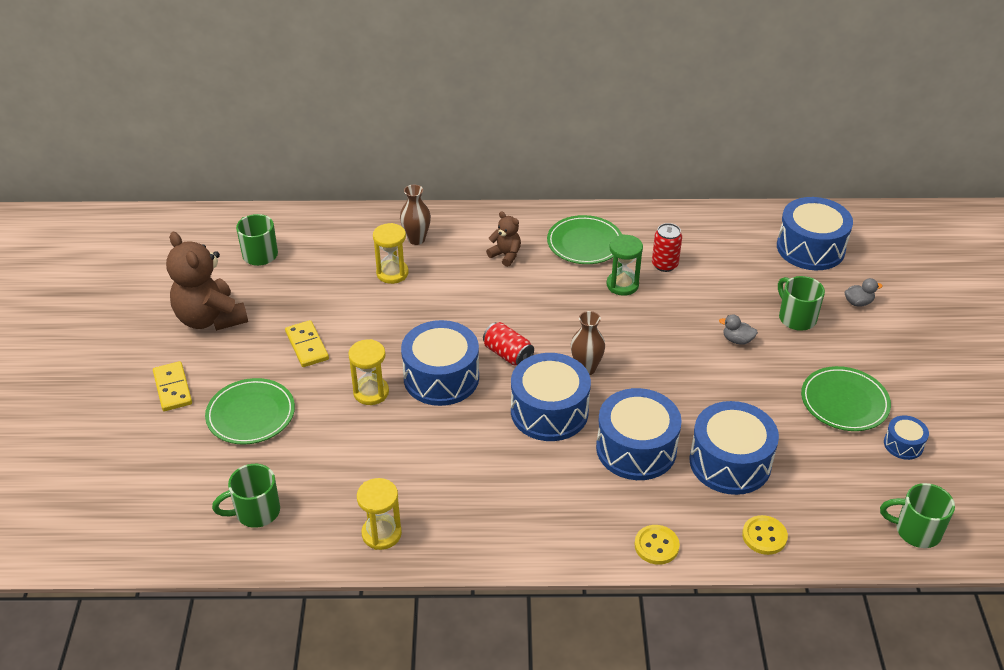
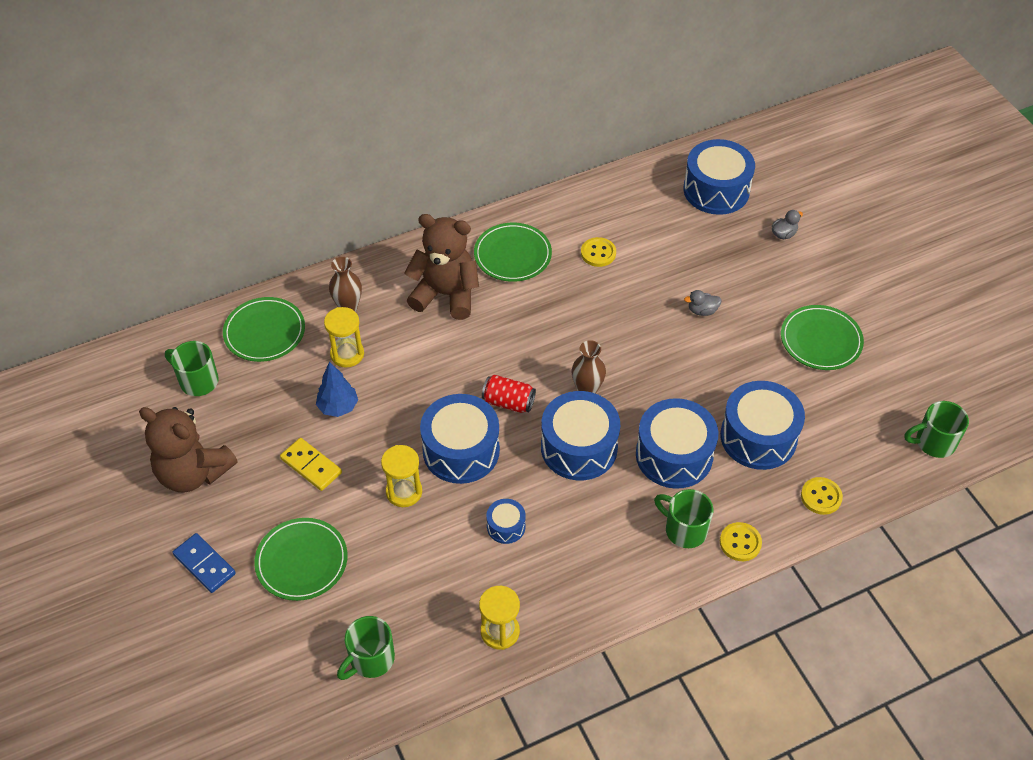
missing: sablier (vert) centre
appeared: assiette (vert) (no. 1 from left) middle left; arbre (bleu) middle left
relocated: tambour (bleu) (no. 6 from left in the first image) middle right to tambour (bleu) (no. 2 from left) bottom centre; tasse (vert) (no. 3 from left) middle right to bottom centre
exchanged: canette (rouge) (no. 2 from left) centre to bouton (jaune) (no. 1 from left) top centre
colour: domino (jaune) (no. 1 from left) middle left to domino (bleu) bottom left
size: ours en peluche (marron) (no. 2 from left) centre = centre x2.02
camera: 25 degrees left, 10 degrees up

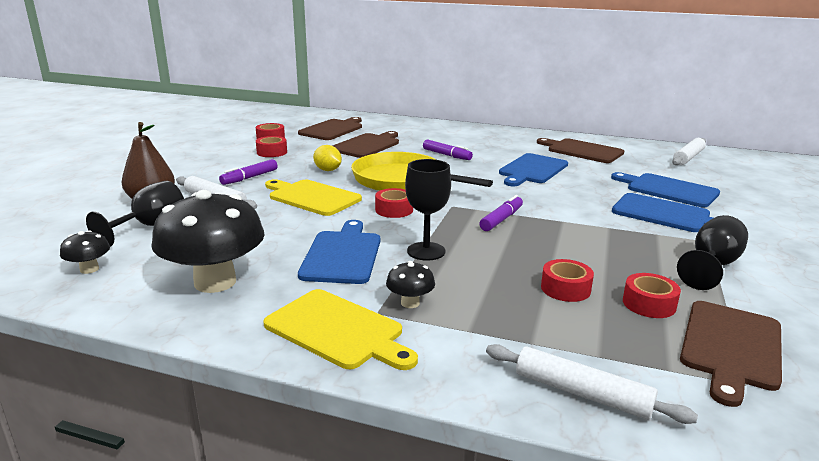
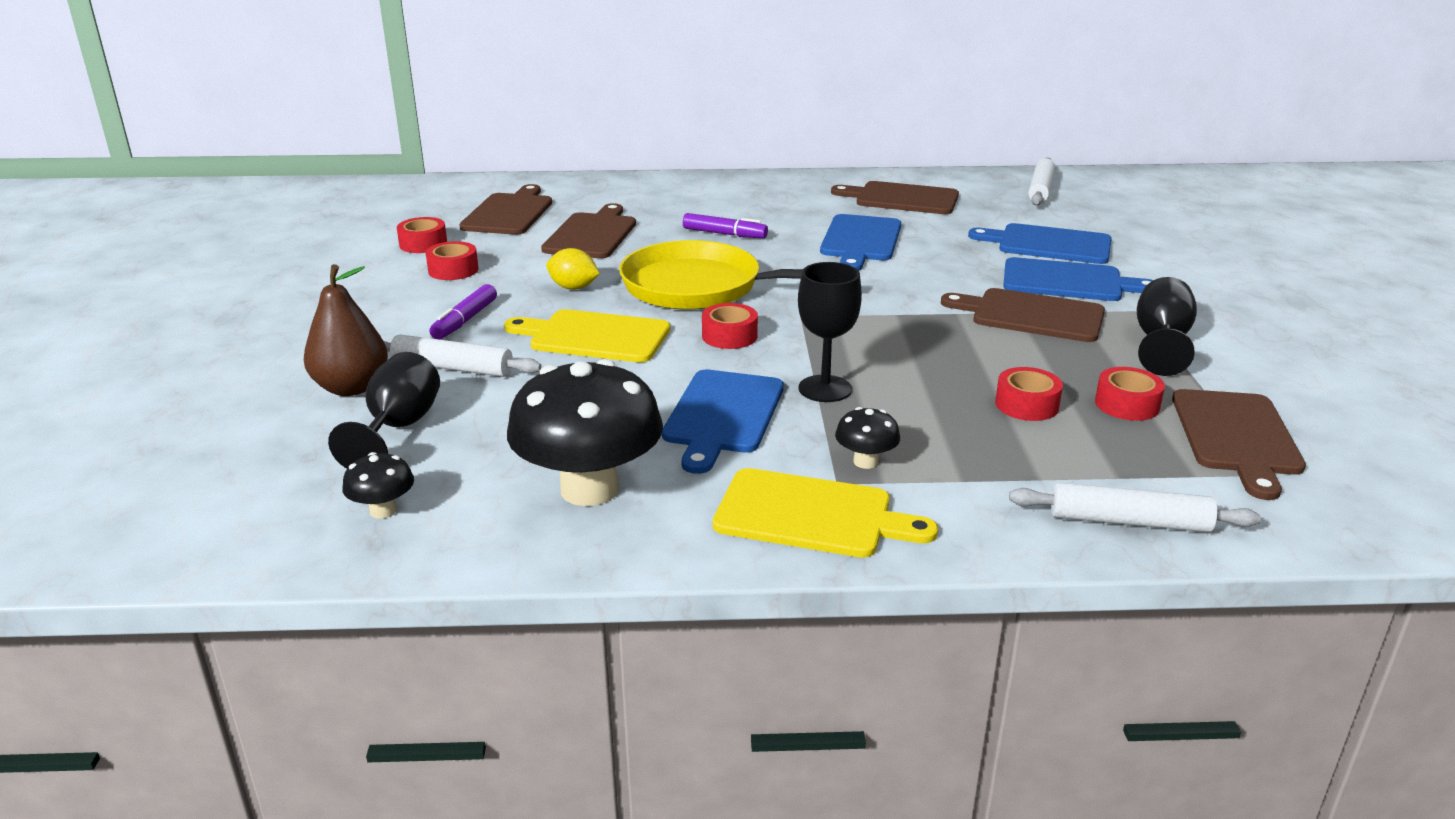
missing: feutre (violet) (no. 3 from left) centre
appeared: planche à découper (marron) (no. 4 from left) middle right
spun: planche à découper (bleu) (no. 1 from left) centre = centre 150 degrees counterclockwise
camera: 20 degrees left, 5 degrees up

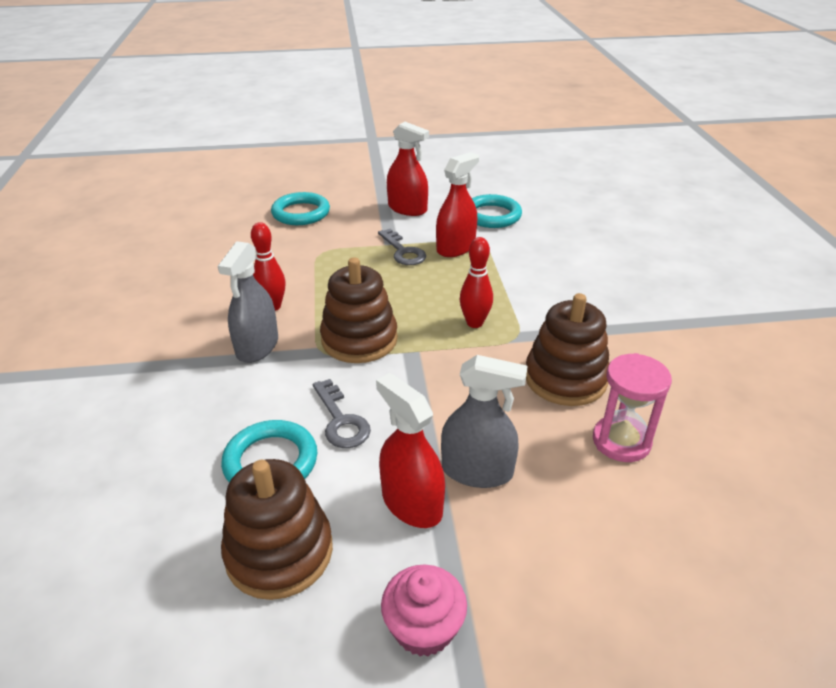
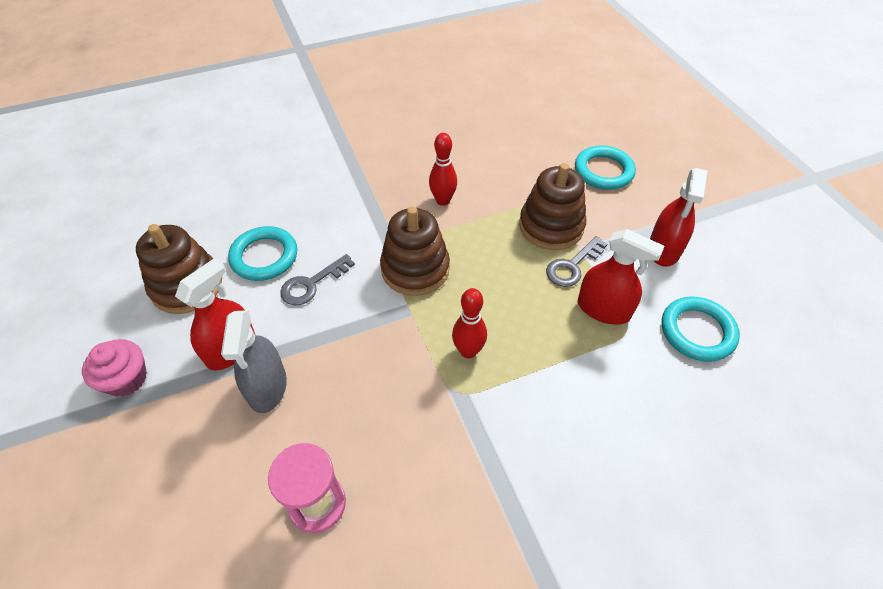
missing: vaporisateur (gris) (no. 1 from left) middle left
relocated: jouet à empiler (marron) (no. 3 from left) middle right to centre
camera: 75 degrees right, 15 degrees up

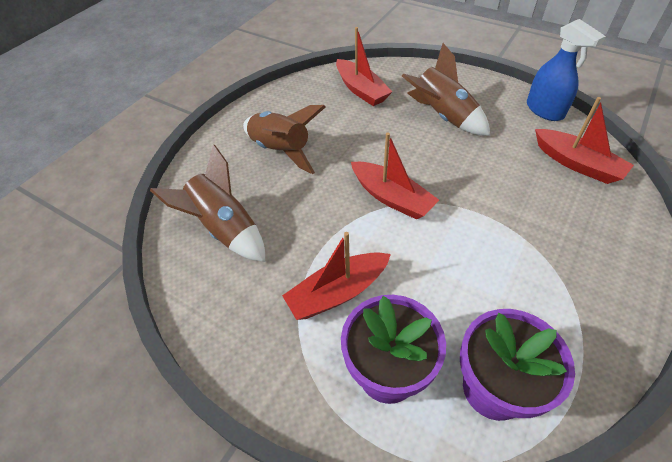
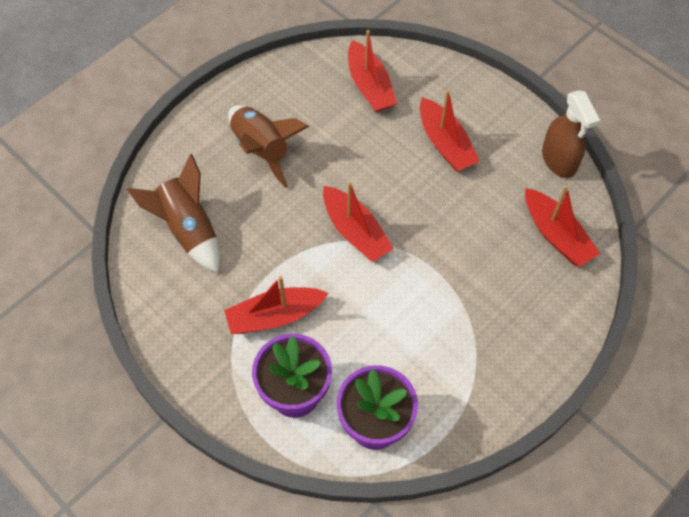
exchanged: fusée (marron) (no. 3 from left) top centre to bateau (rouge) (no. 4 from left) top centre
colour: vaporisateur (bleu) top right to vaporisateur (marron) top right
camera: 10 degrees right, 10 degrees up

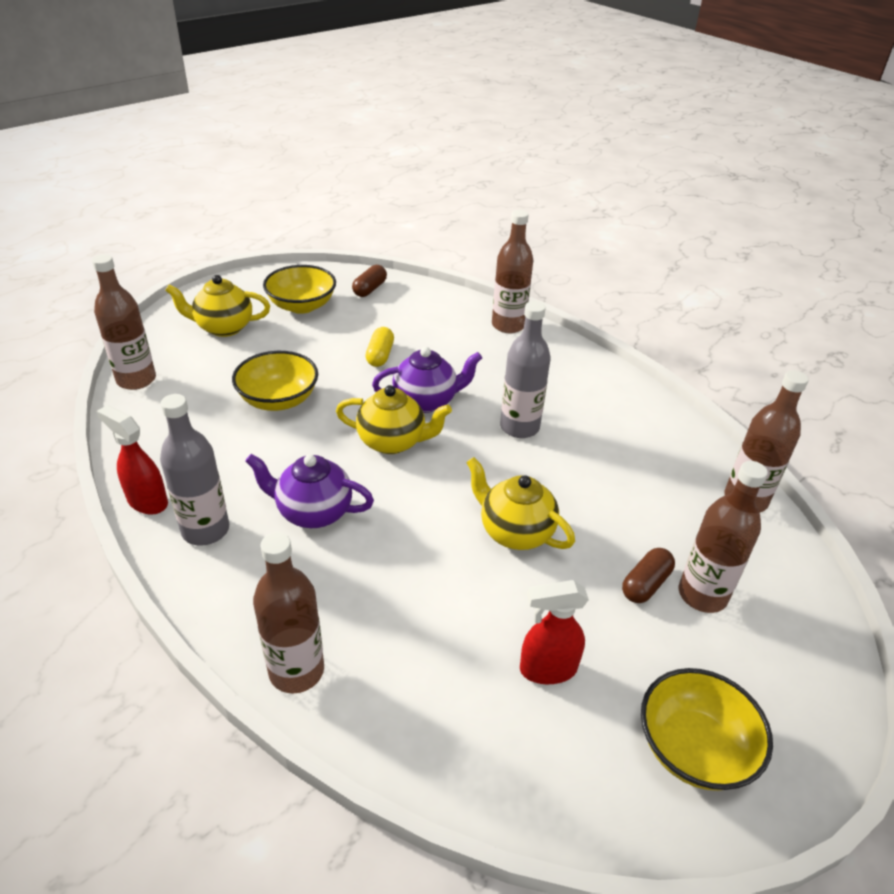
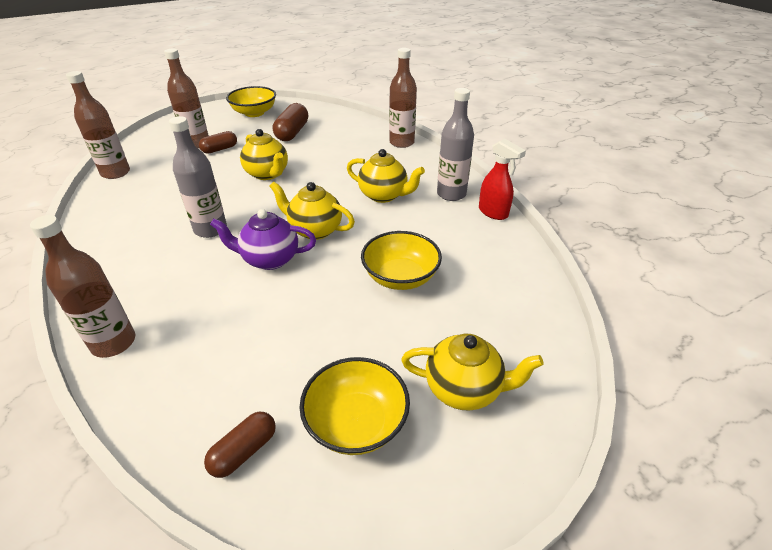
missing: bouteille (marron) (no. 1 from left) middle left; gélule (jaune) centre
exchanged: vaporisateur (rouge) (no. 2 from left) bottom centre to gélule (marron) (no. 3 from left) top centre
colour: théière (violet) (no. 1 from left) centre to théière (jaune) (no. 3 from left) top centre
camera: 165 degrees left, 0 degrees up

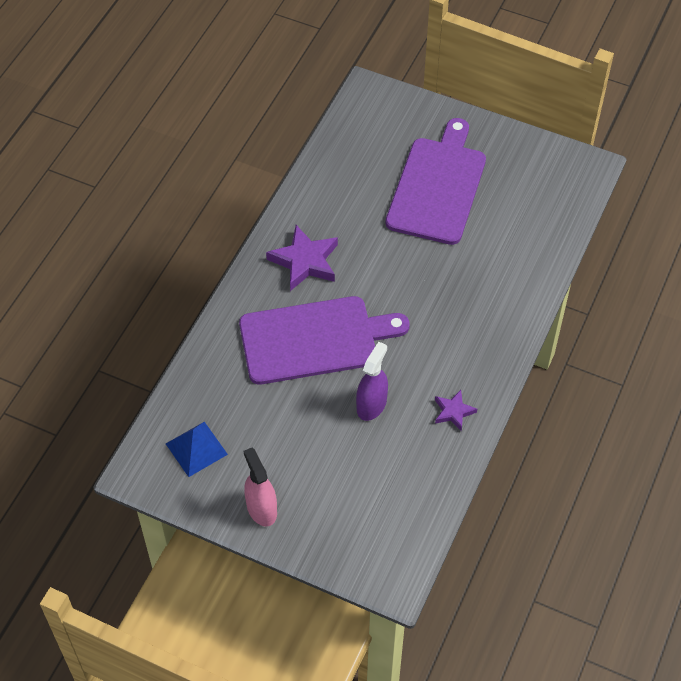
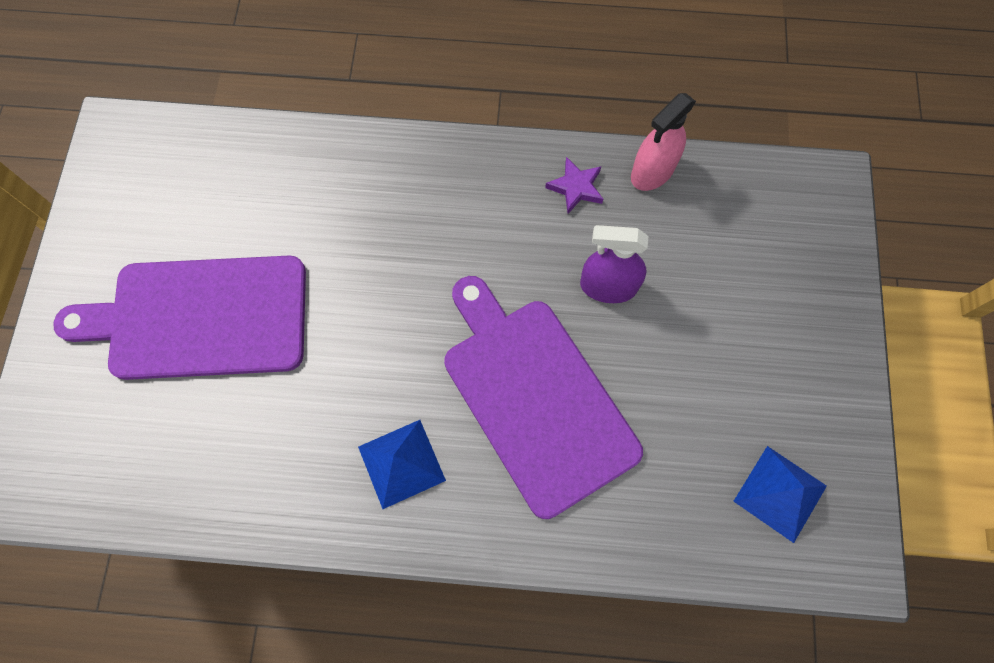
relocated: vaporisateur (rose) bottom centre to top right
exchanged: étoile (violet) (no. 1 from left) centre to pyramide (bleu) (no. 1 from left) bottom centre
camera: 110 degrees left, 15 degrees up

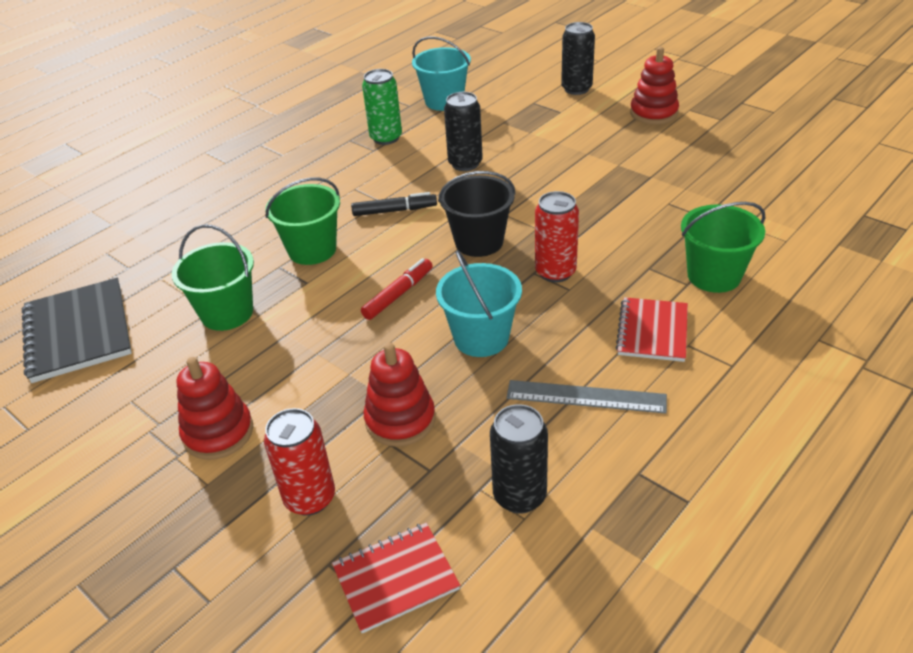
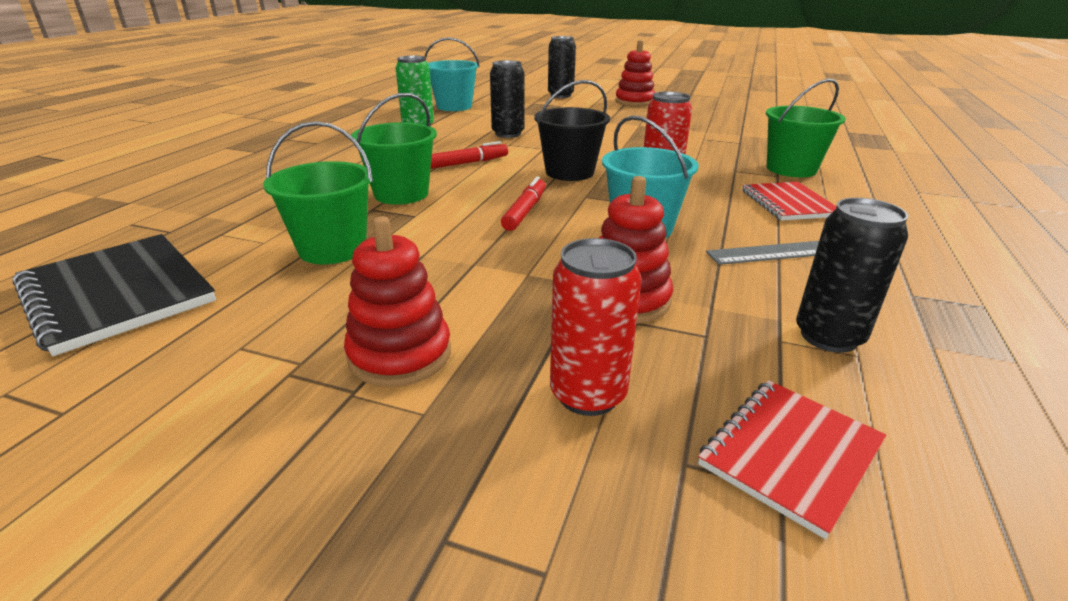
colour: feutre (noir) top centre to feutre (rouge) (no. 1 from left) top centre
camera: 25 degrees left, 10 degrees down

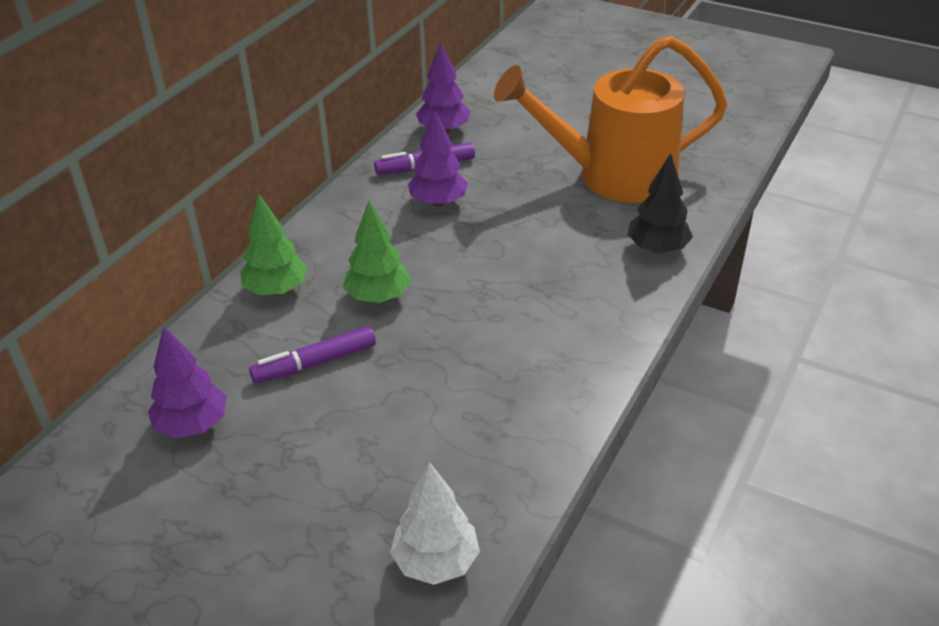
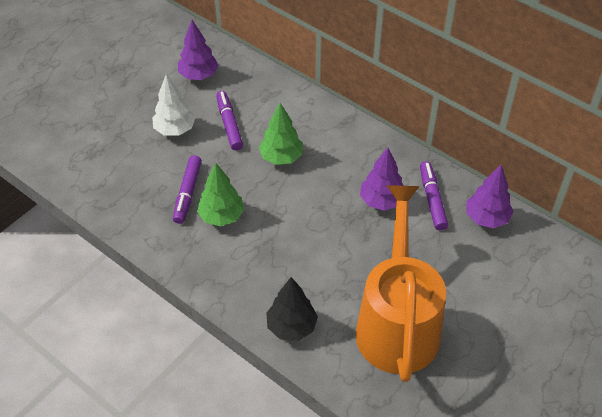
appeared: feutre (violet) (no. 1 from left) middle left
relocated: arbre (blanc) bottom centre to top left; arbre (vert) (no. 1 from left) middle left to centre
camera: 100 degrees right, 10 degrees up

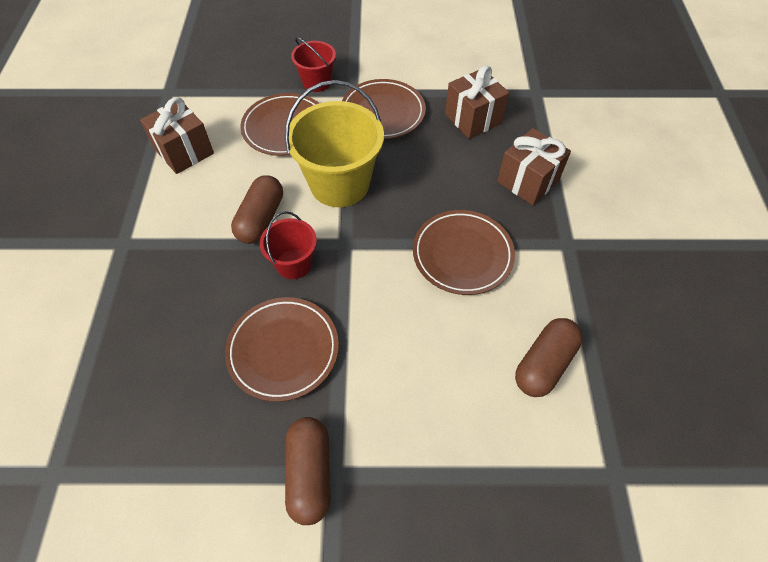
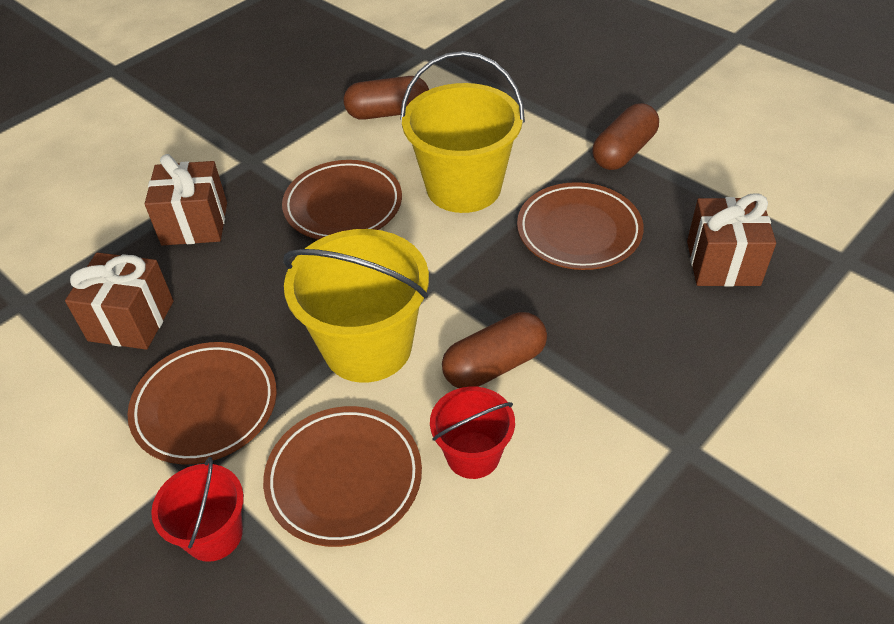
appeared: seau (jaune) (no. 2 from left) top centre
relocated: seau (rouge) (no. 1 from left in the first image) centre to seau (rouge) (no. 2 from left) bottom centre; cadeau (marron) (no. 1 from left in the first image) top left to cadeau (marron) (no. 3 from left) middle right
camera: 135 degrees left, 10 degrees down

